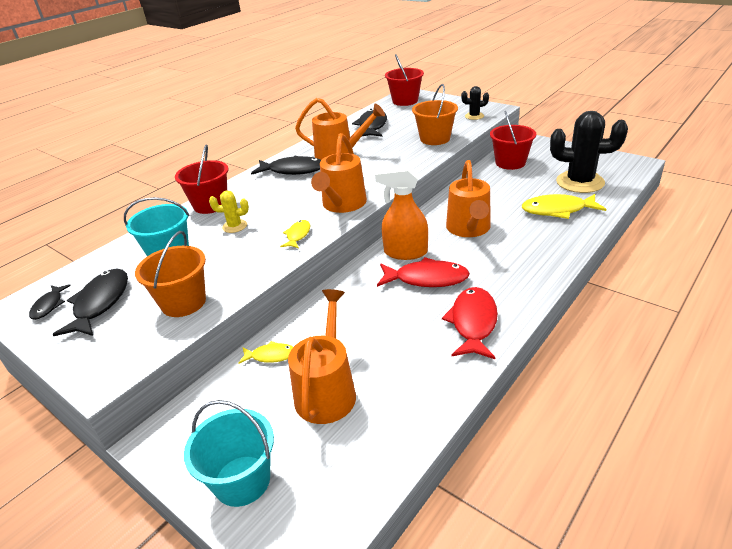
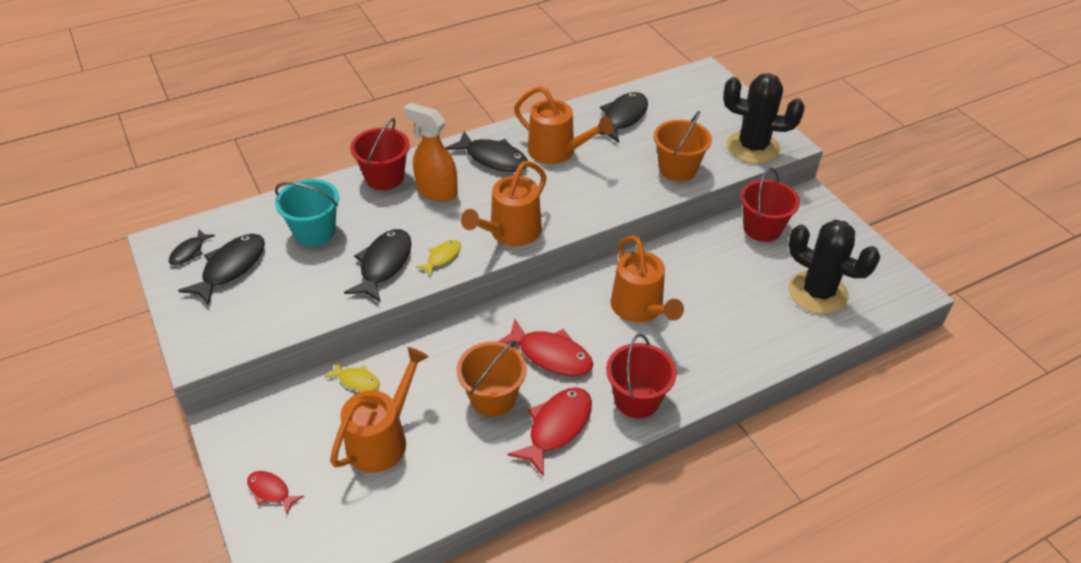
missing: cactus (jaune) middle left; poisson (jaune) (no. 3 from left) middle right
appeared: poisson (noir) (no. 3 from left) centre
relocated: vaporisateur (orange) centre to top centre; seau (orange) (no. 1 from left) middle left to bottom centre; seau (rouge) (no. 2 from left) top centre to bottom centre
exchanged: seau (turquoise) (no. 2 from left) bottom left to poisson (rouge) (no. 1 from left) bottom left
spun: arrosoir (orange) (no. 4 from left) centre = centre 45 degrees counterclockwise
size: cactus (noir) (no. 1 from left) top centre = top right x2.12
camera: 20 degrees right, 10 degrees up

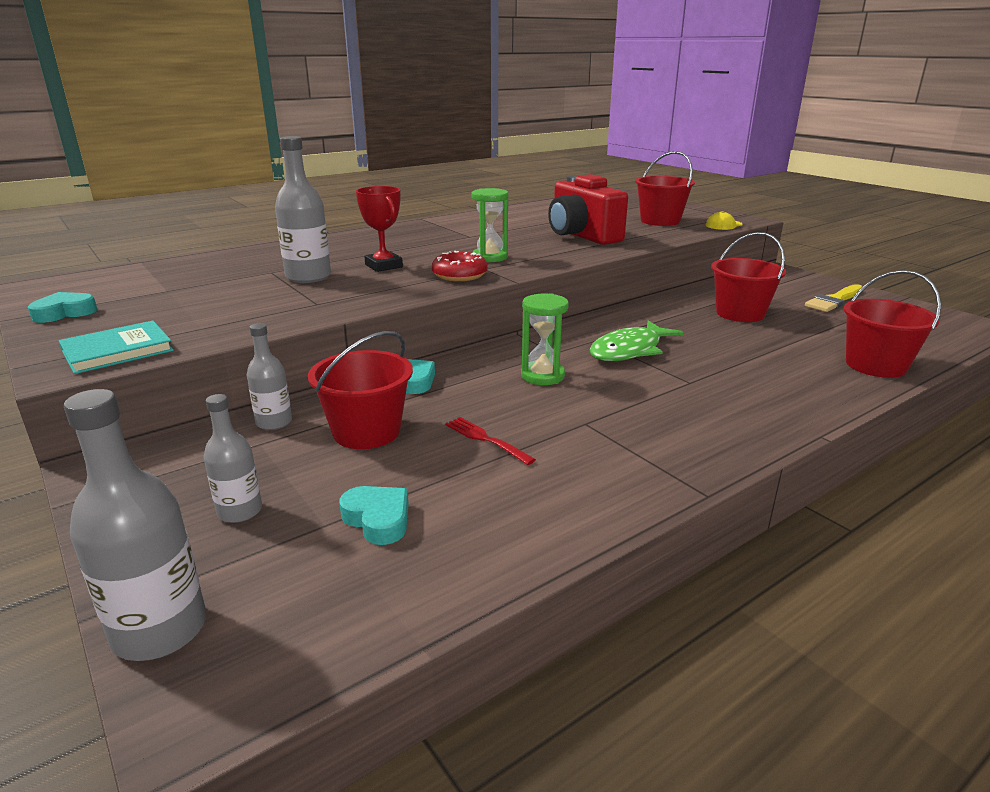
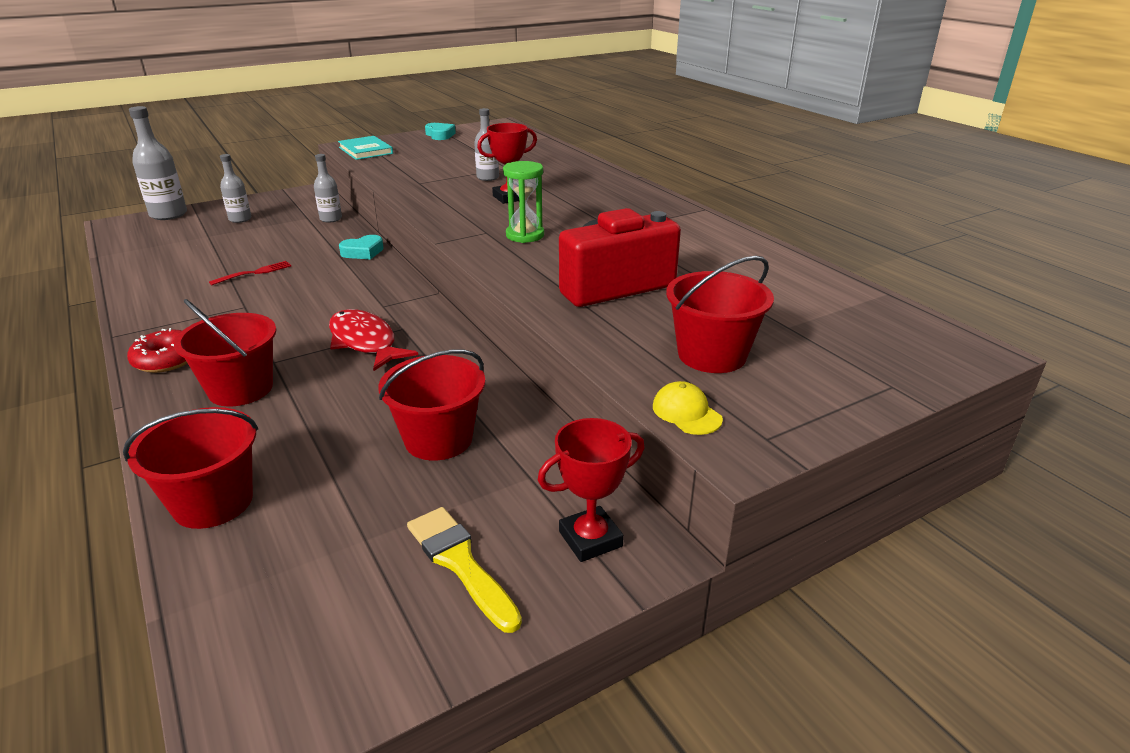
missing: cœur (turquoise) (no. 2 from left) centre; sablier (vert) (no. 2 from left) centre
appeared: trophée (rouge) (no. 2 from left) centre
relocated: beignet (rouge) centre to middle left; seau (rouge) (no. 1 from left in the first image) centre to seau (rouge) (no. 2 from left) middle left
colour: poisson (vert) centre to poisson (rouge) middle left
size: bouteille (gris) (no. 4 from left) top left = top centre x0.61
camera: 95 degrees right, 5 degrees up

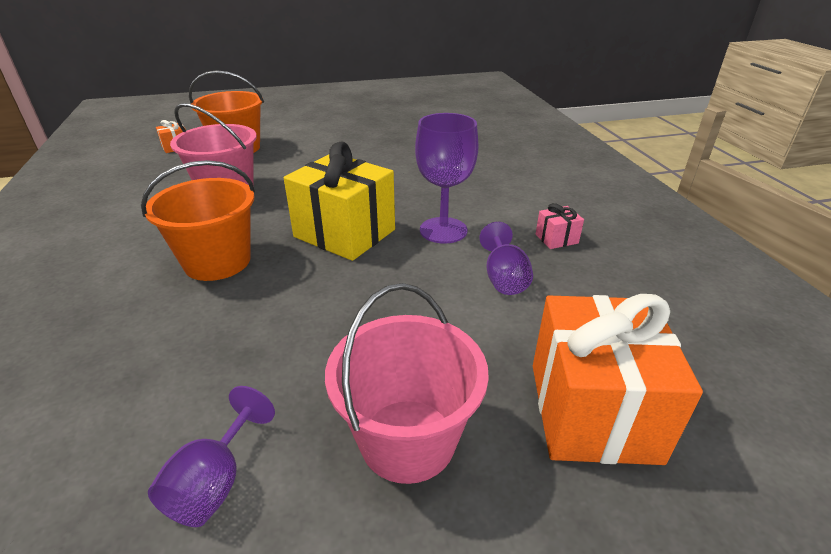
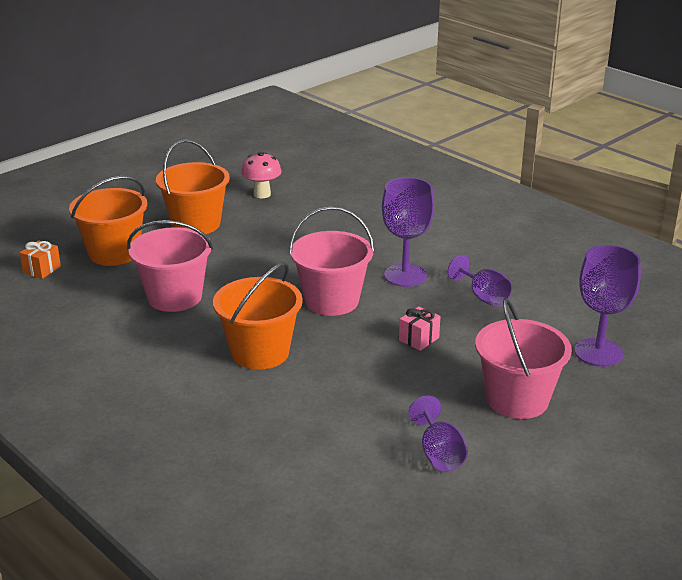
appeared: seau (orange) (no. 2 from left) top left; champignon (rose) top centre
relocated: cadeau (rose) middle right to centre
exchanged: cadeau (jaune) centre to seau (rose) (no. 2 from left) centre; cadeau (orange) (no. 2 from left) bottom right to verre à pied (violet) (no. 4 from left) middle right
camera: 30 degrees left, 5 degrees down

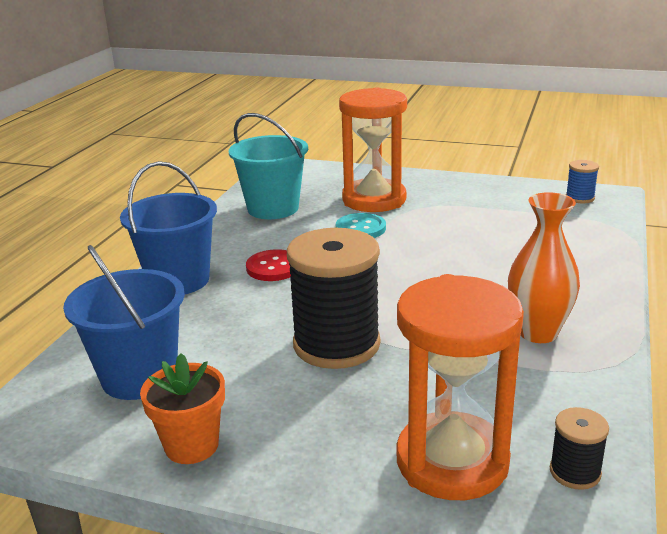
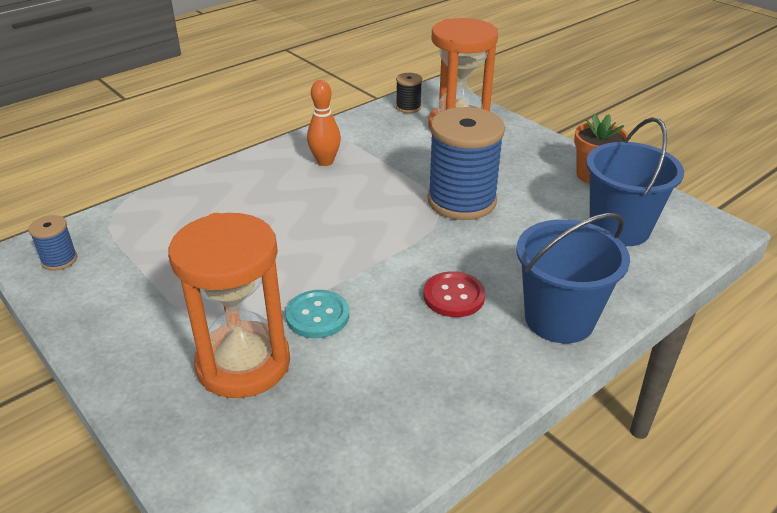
missing: seau (turquoise) top centre
exchanged: vase (orange) middle right to quille (orange) top centre
colour: bobine (noir) (no. 1 from left) centre to bobine (bleu) (no. 2 from left) top centre
camera: 150 degrees left, 10 degrees up

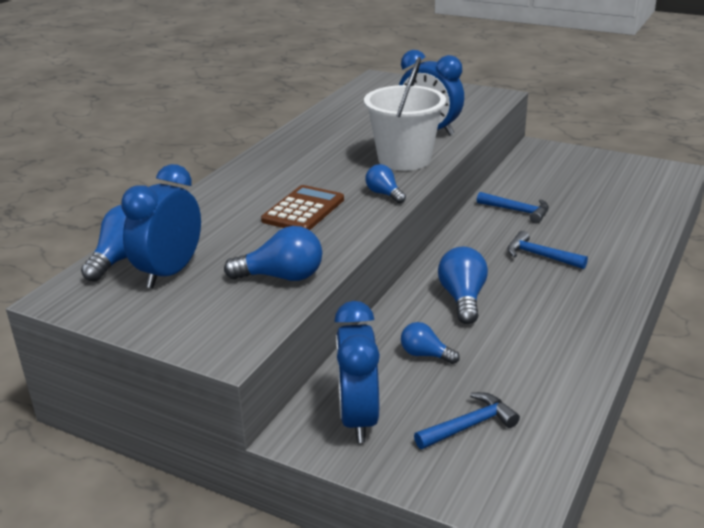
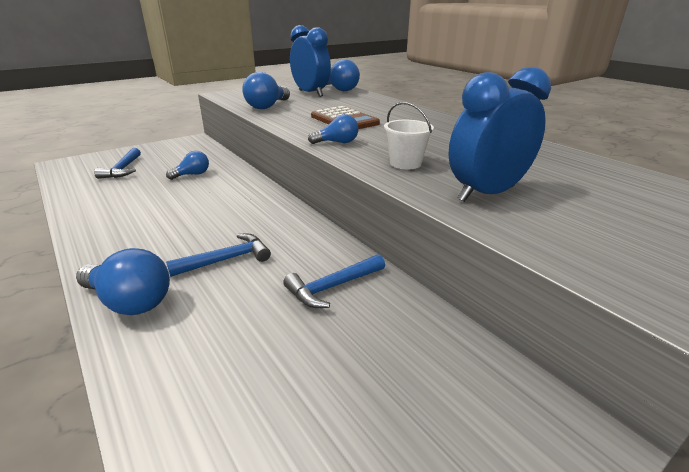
missing: réveil (bleu) (no. 2 from left) bottom centre
relocated: ampoule (bleu) (no. 5 from left in the first image) centre to ampoule (bleu) (no. 1 from left) middle left
size: seau (blanc) top centre = top centre x0.51
camera: 115 degrees right, 0 degrees up

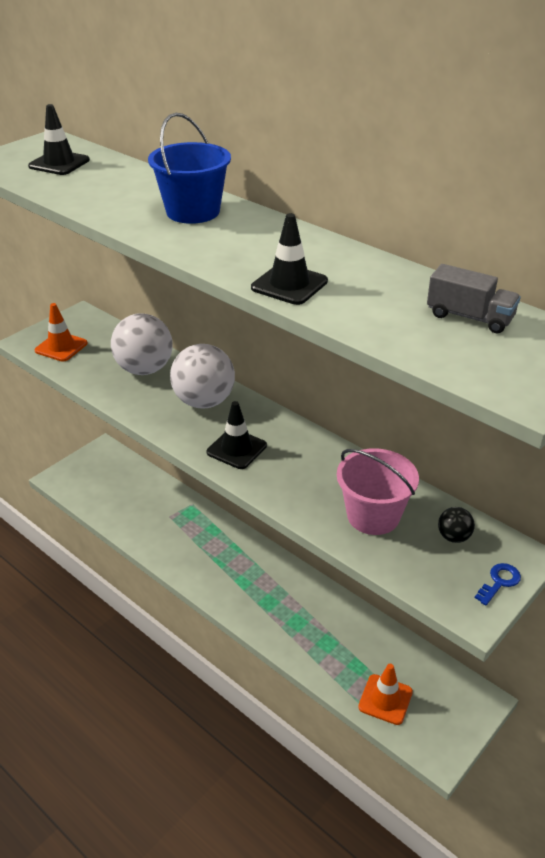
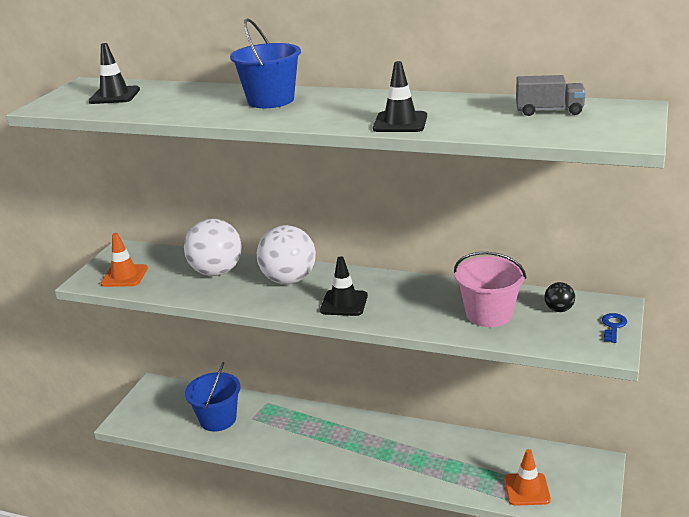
appeared: seau (bleu) (no. 1 from left) bottom left
camera: 20 degrees left, 10 degrees down

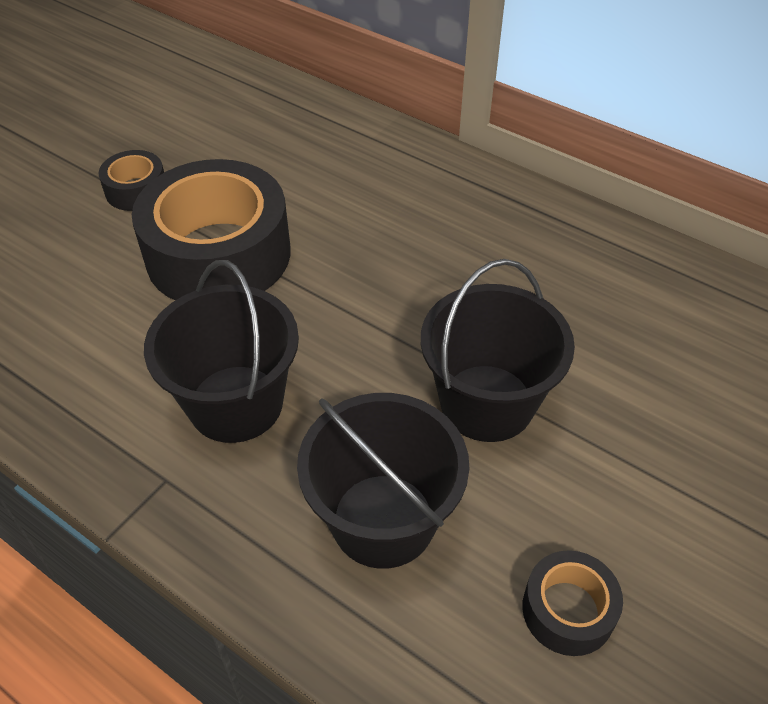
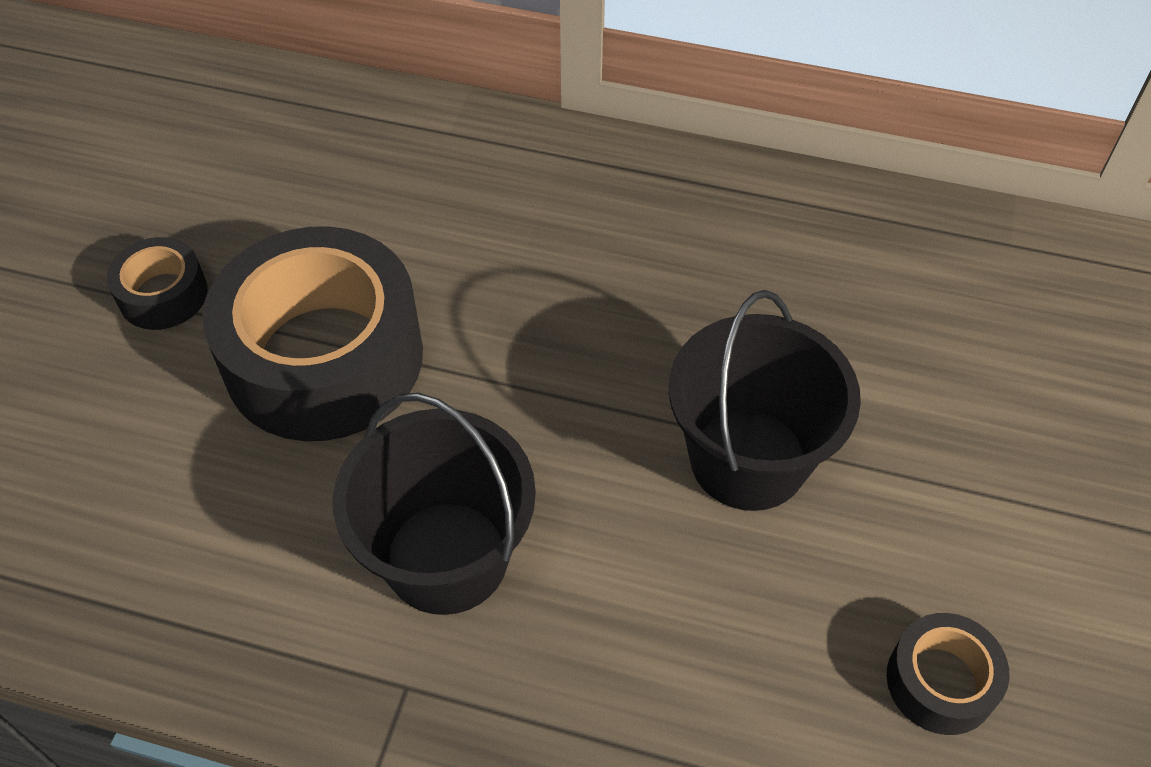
missing: seau (noir) (no. 2 from left) bottom centre
camera: 20 degrees left, 5 degrees up

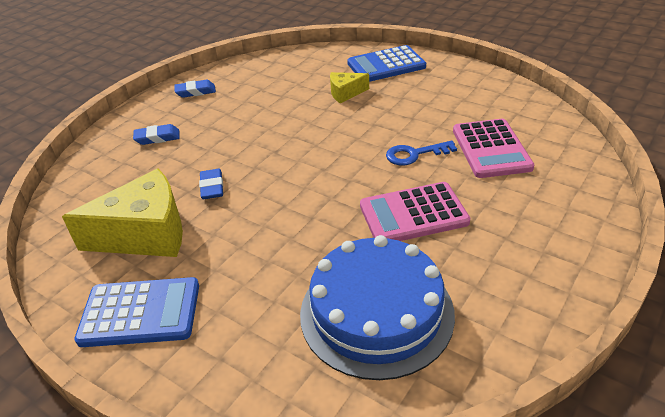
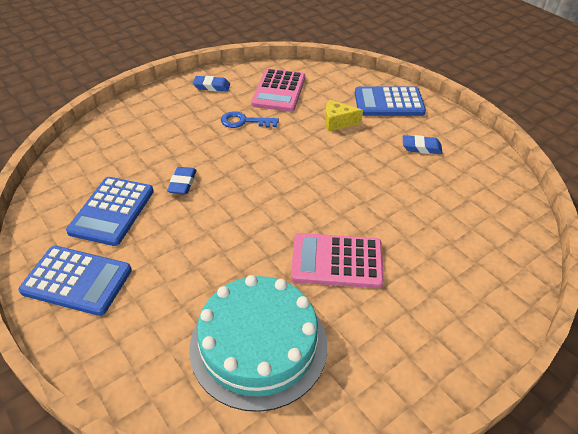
relocated: clé (bleu) centre to top centre; calculatrice (rose) (no. 2 from left in the first image) middle right to calculatrice (rose) (no. 1 from left) top centre; gomme (bleu) (no. 1 from left in the first image) top left to gomme (bleu) (no. 3 from left) top right
exchanged: fromage (jaune) (no. 1 from left) middle left to calculatrice (bleu) (no. 2 from left) middle left
colour: gâteau (bleu) bottom centre to gâteau (turquoise) bottom centre
camera: 15 degrees right, 5 degrees up

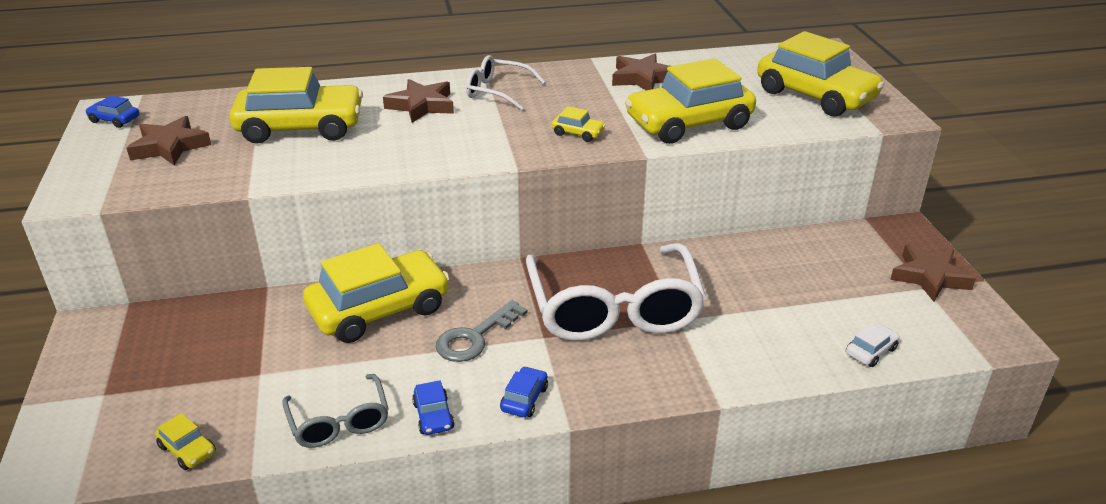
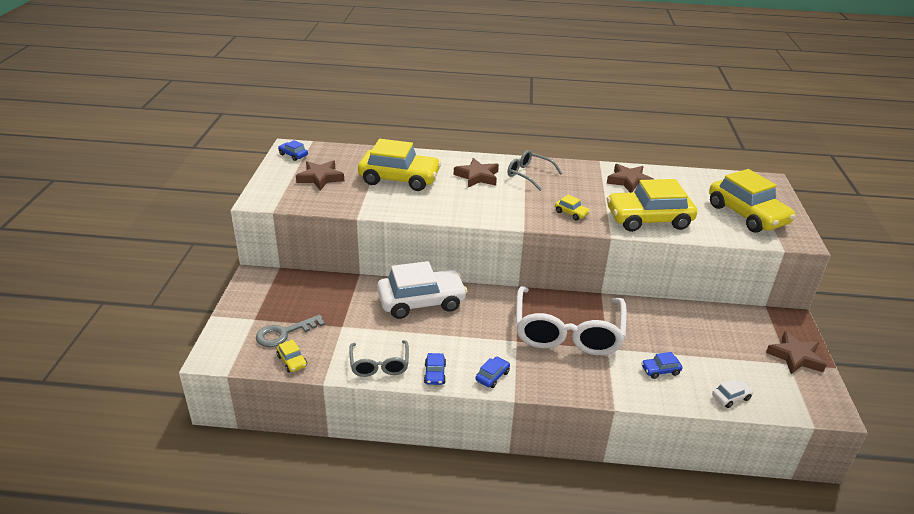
appeared: voiture (bleu) (no. 4 from left) bottom right
relocated: clé (gris) centre to middle left
colour: voiture (jaune) (no. 3 from left) centre to voiture (blanc) (no. 1 from left) centre; lunettes (blanc) (no. 1 from left) top centre to lunettes (gris) (no. 2 from left) top centre
camera: 15 degrees right, 0 degrees up

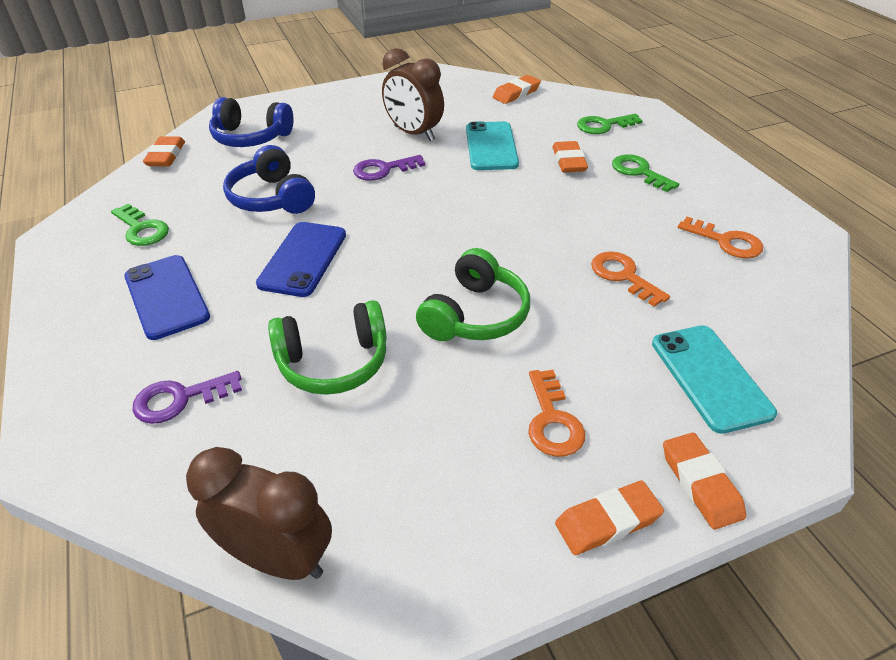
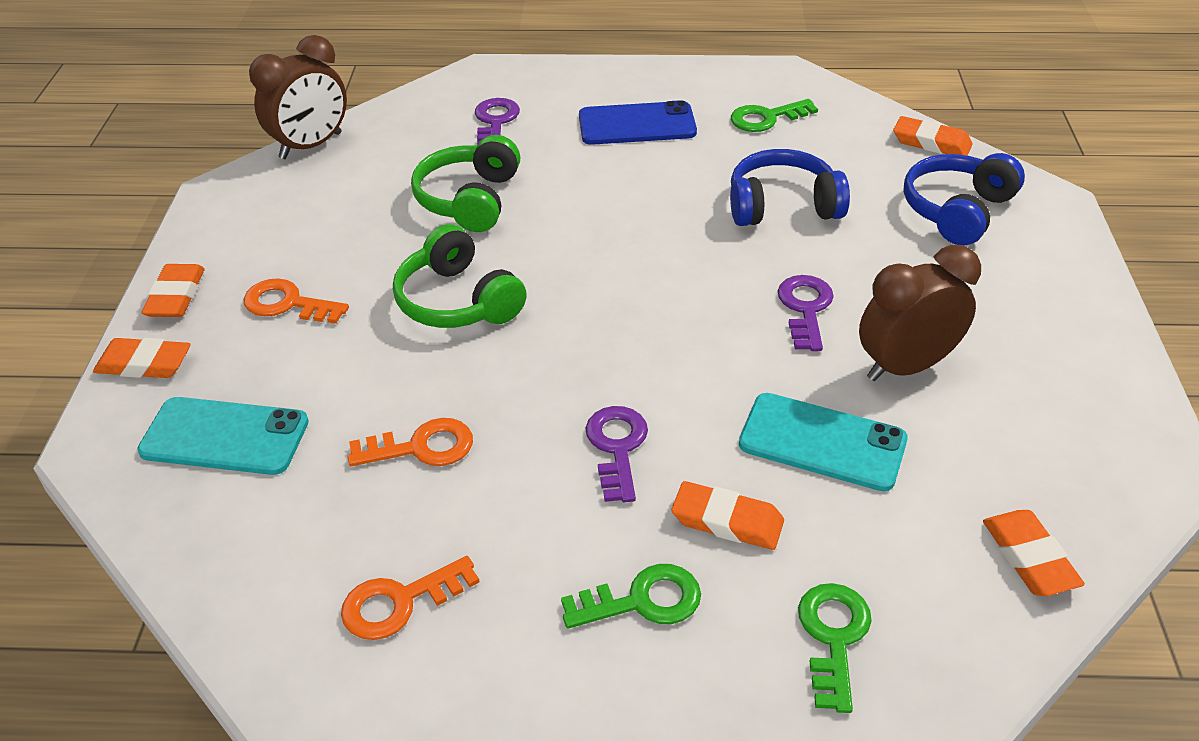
missing: téléphone (bleu) (no. 2 from left) centre
appeared: clé (violet) (no. 2 from left) centre
camera: 115 degrees right, 0 degrees up

